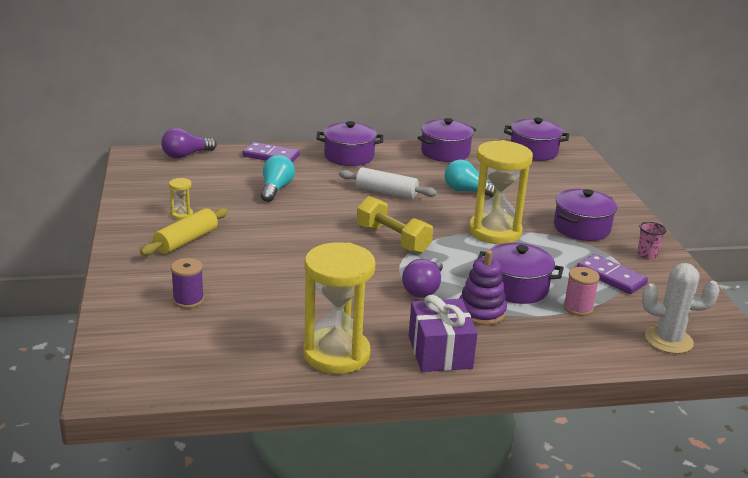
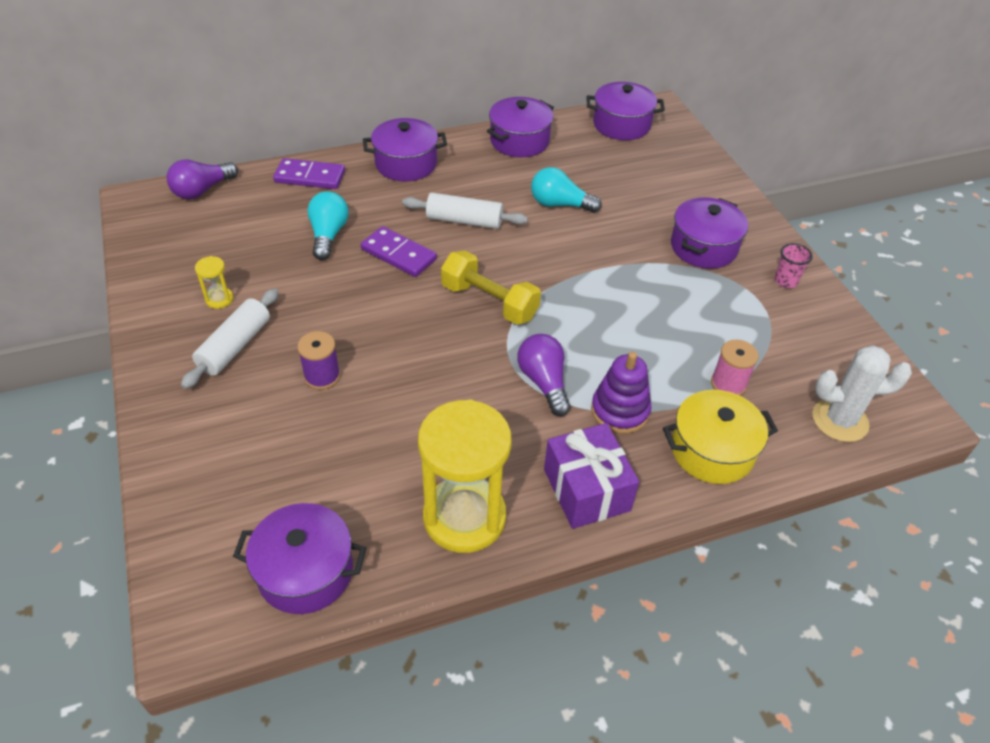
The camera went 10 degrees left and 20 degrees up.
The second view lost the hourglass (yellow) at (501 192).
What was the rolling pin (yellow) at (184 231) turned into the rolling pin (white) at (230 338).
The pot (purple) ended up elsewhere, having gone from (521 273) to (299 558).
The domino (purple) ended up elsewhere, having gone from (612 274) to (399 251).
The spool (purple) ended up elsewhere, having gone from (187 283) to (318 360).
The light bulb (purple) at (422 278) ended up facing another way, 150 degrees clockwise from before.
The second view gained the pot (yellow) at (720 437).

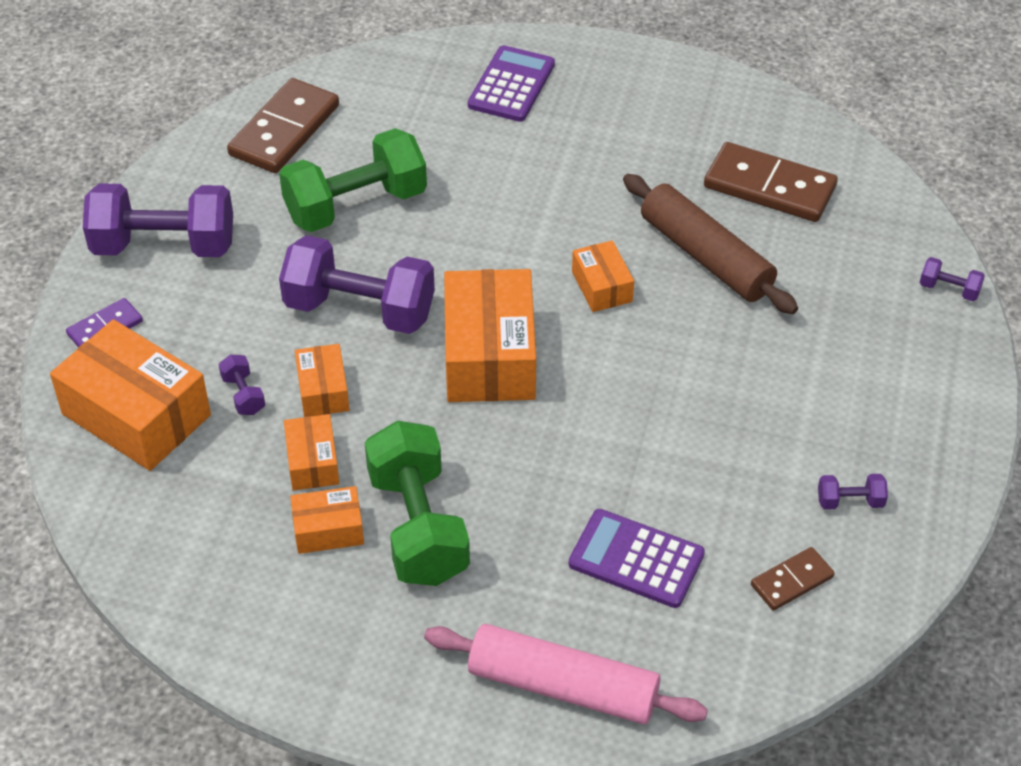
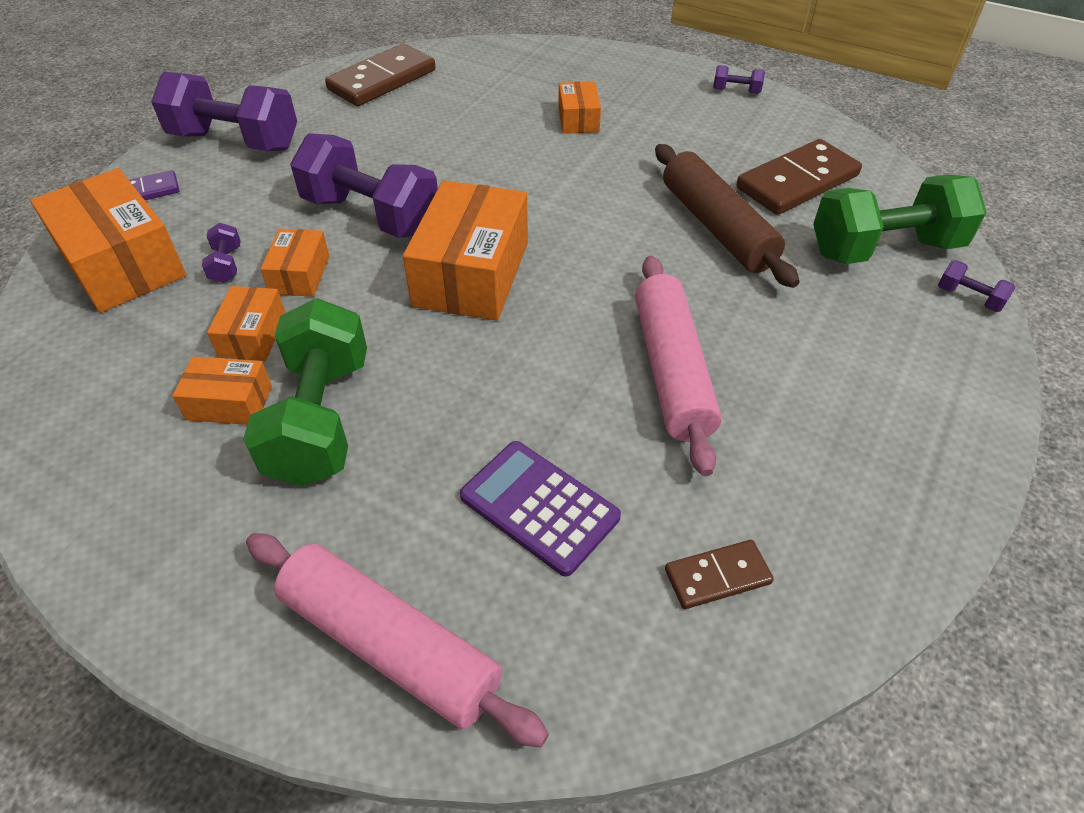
The camera went 15 degrees right and 0 degrees up.
The second view lost the calculator (purple) at (511 83).
The dumbbell (green) ended up elsewhere, having gone from (353 180) to (900 219).
The domino (brown) at (771 182) ended up facing another way, 75 degrees counterclockwise from before.
The box (orange) ended up elsewhere, having gone from (603 276) to (579 107).
The dumbbell (purple) ended up elsewhere, having gone from (853 492) to (739 79).
The second view gained the rolling pin (pink) at (678 366).

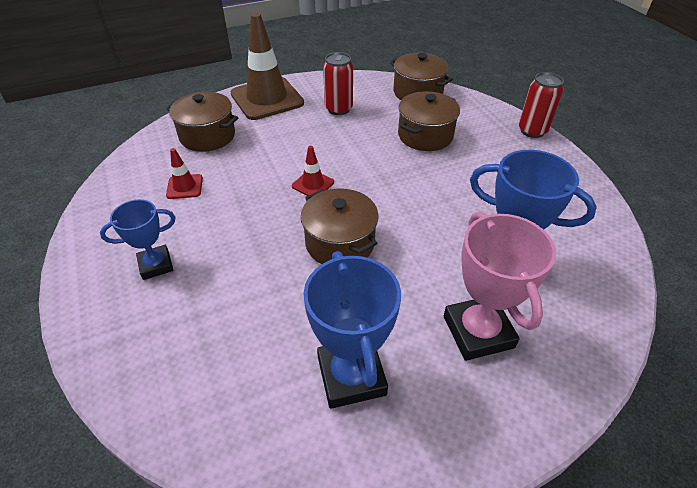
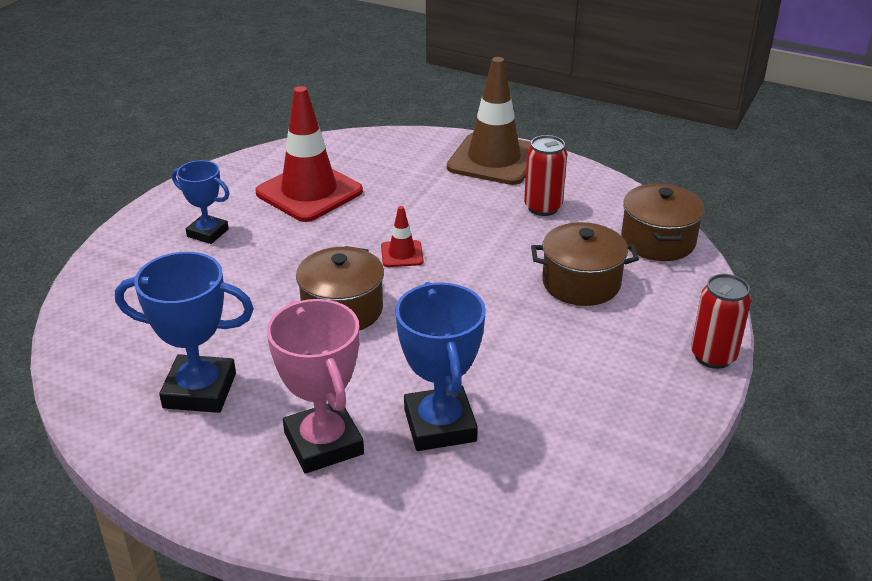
The camera went 50 degrees right and 10 degrees down.
The second view lost the pot (brown) at (202 122).
The size of the traffic cone (red) at (184 173) changed by a factor of 2.21.
The trophy (pink) at (500 286) ended up facing another way, 60 degrees counterclockwise from before.
The trophy (blue) at (352 330) ended up facing another way, 60 degrees clockwise from before.

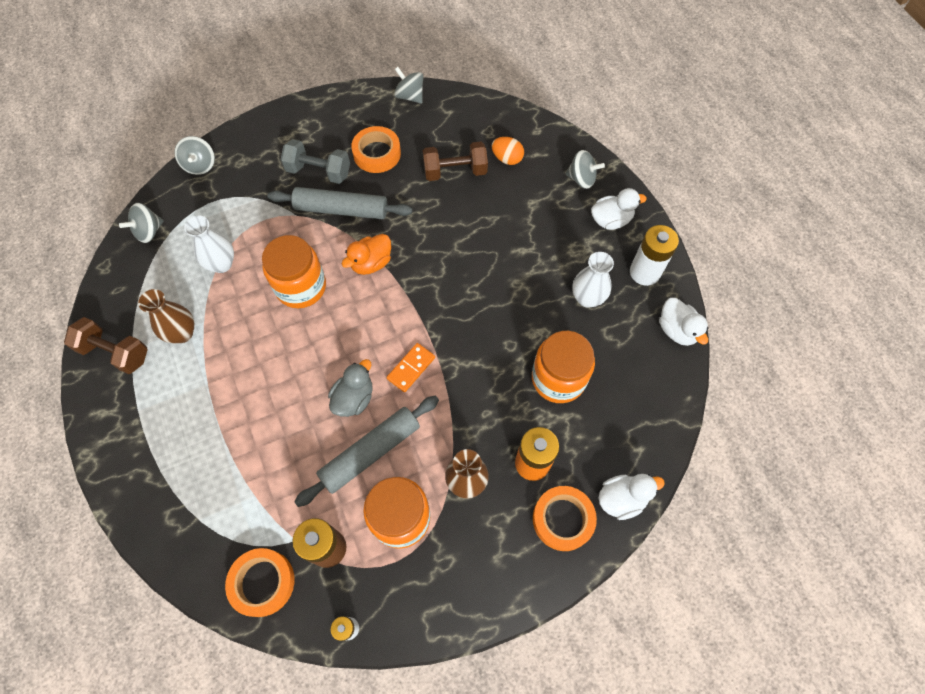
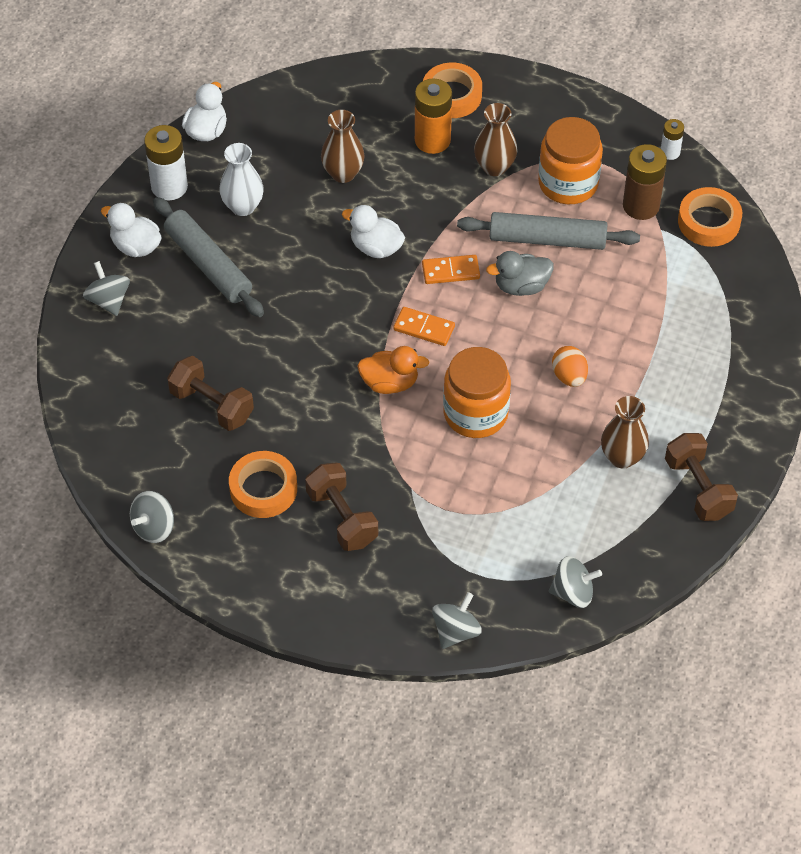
The camera went 135 degrees left and 10 degrees down.
The spinning top (grey) at (408 85) ended up facing another way, 45 degrees clockwise from before.
The egg (orange) ended up elsewhere, having gone from (508 151) to (570 366).
What was the dumbbell (grey) at (315 161) turned into the dumbbell (brown) at (341 506).
The rolling pin (grey) ended up elsewhere, having gone from (340 203) to (208 257).
The second view lost the vase (white) at (209 244).
Where the jar (orange) stood at (563 367), the vase (brown) came to stand at (342 146).
The duck (white) ended up elsewhere, having gone from (631 497) to (373 231).
The second view gained the domino (orange) at (424 326).

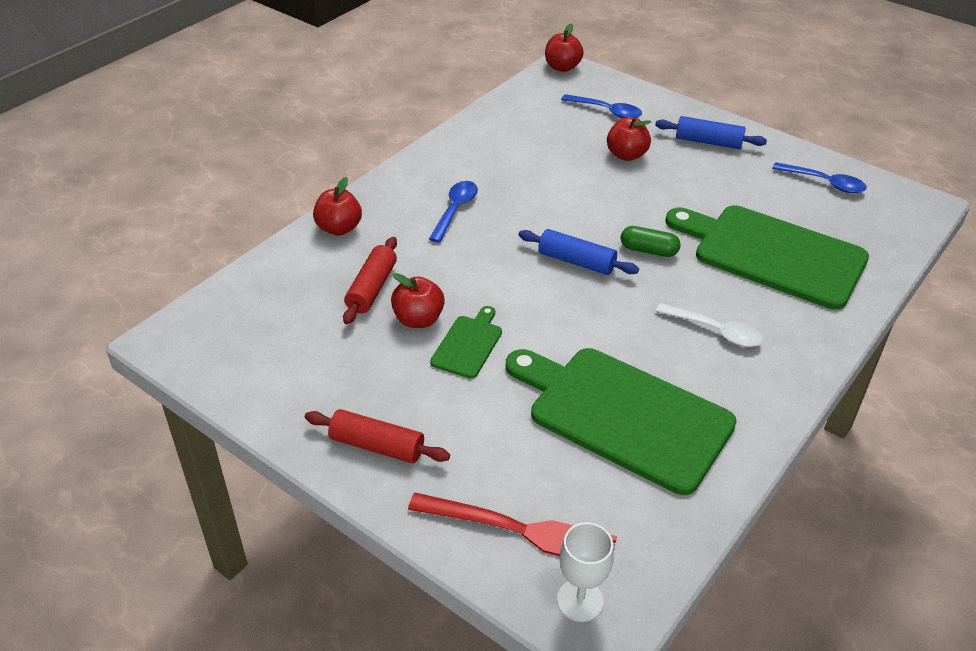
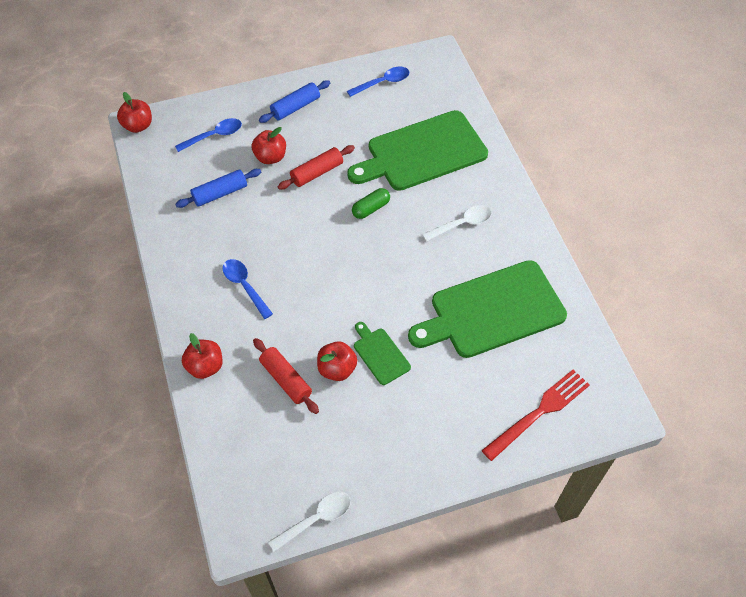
The camera went 55 degrees left and 15 degrees up.
The rolling pin (blue) ended up elsewhere, having gone from (578 252) to (218 188).
The rolling pin (red) ended up elsewhere, having gone from (377 436) to (316 167).
The second view lost the goblet (white) at (585 572).
The second view gained the spoon (white) at (309 522).

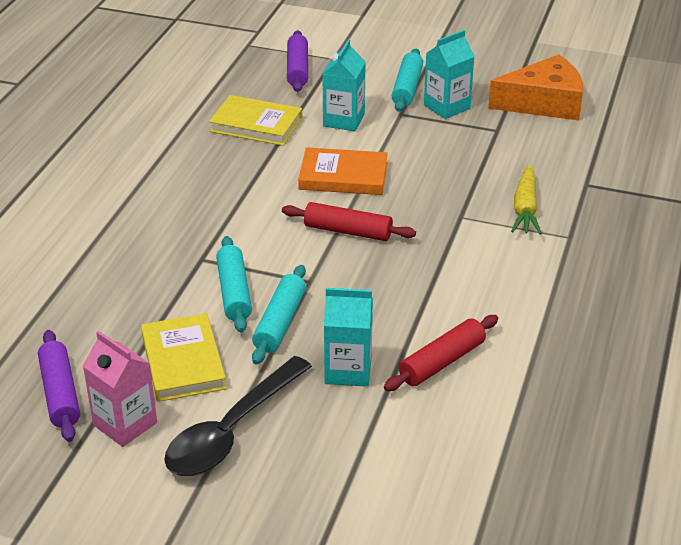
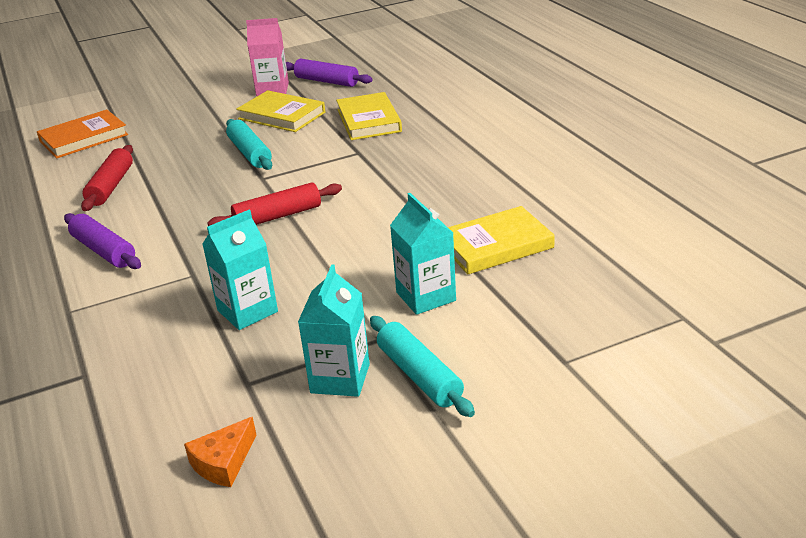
The camera went 140 degrees right and 5 degrees down.
The rolling pin (purple) ended up elsewhere, having gone from (297 61) to (102 241).
The size of the cheese (orange) at (535 87) changed by a factor of 0.49.
The book (orange) ended up elsewhere, having gone from (343 171) to (82 134).
The second view lost the carrot (yellow) at (526 199).
The second view lost the rolling pin (turquoise) at (234 284).
The carton (turquoise) ended up elsewhere, having gone from (348 337) to (240 270).
The second view lost the spoon (black) at (238 416).
The second view gained the book (yellow) at (369 116).

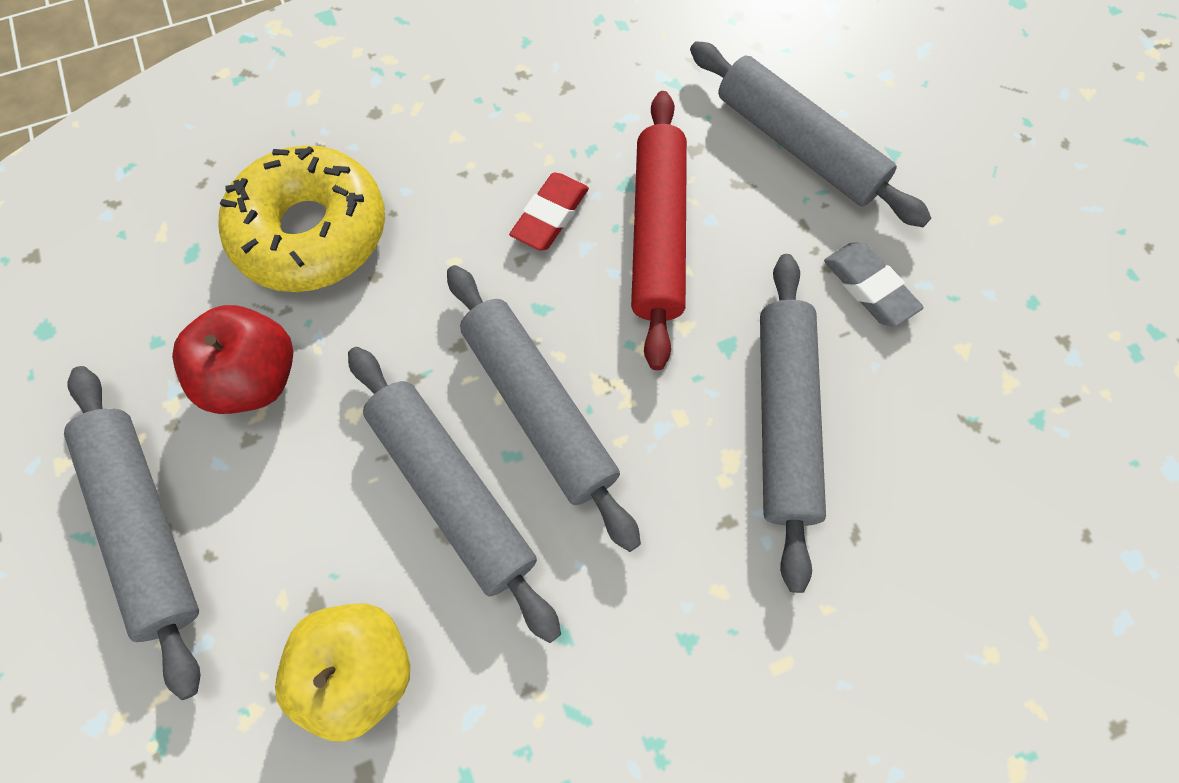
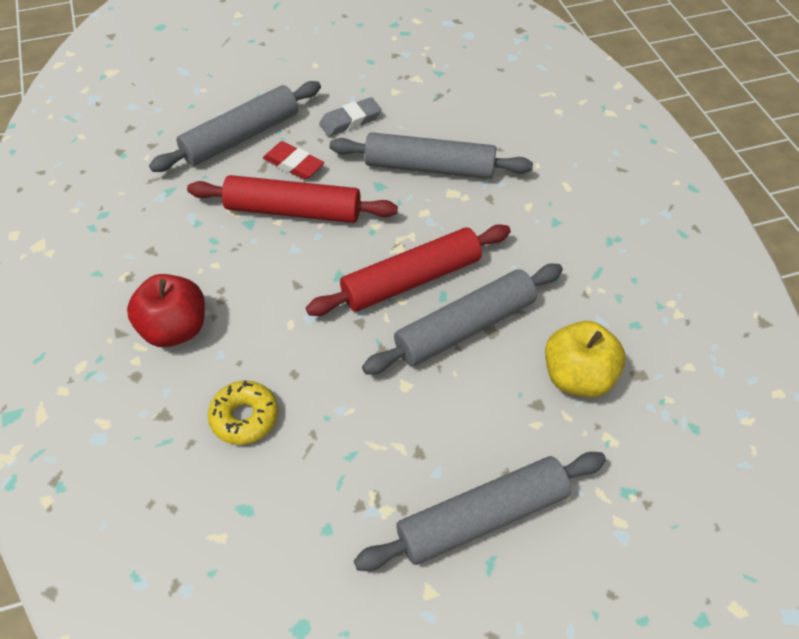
The camera went 85 degrees left and 15 degrees down.
The size of the donut (yellow) at (301 218) changed by a factor of 0.54.
The eraser (red) ended up elsewhere, having gone from (549 212) to (293 160).
What was the rolling pin (grey) at (544 408) turned into the rolling pin (red) at (408 270).
The apple (red) ended up elsewhere, having gone from (232 359) to (166 310).

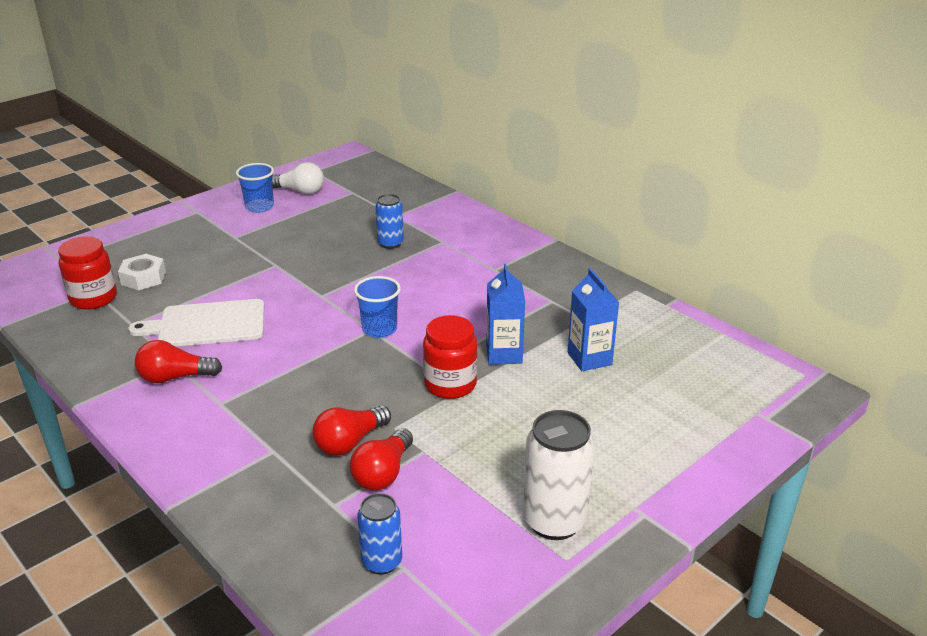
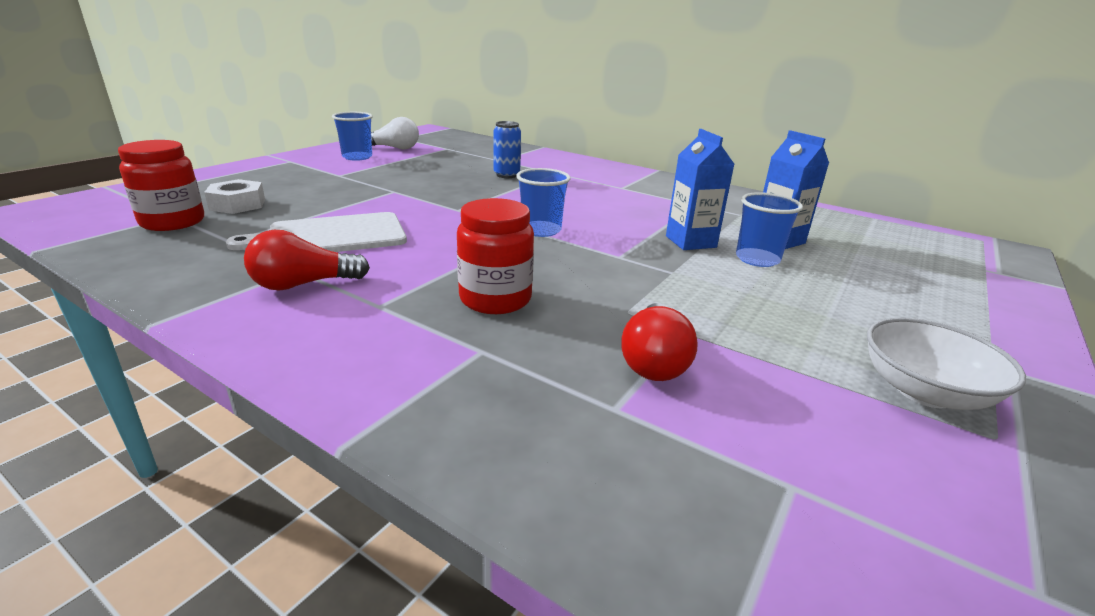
The camera went 15 degrees left and 5 degrees down.
The jar (red) ended up elsewhere, having gone from (450 357) to (495 256).
The second view lost the light bulb (red) at (351 430).
Where the can (white) stood at (559 475), the bowl (white) came to stand at (946 364).
The second view lost the can (blue) at (379 534).
The second view gained the cup (blue) at (769 229).

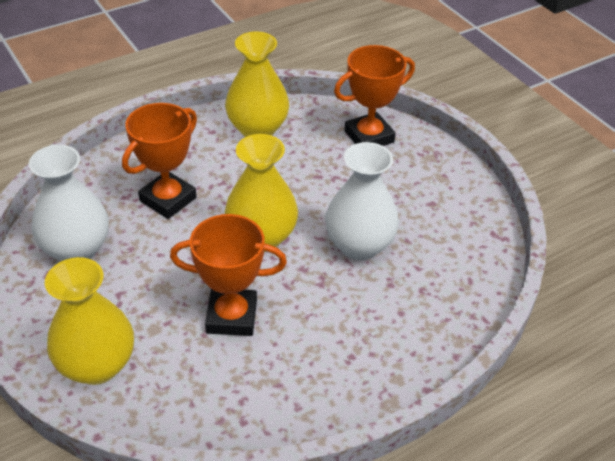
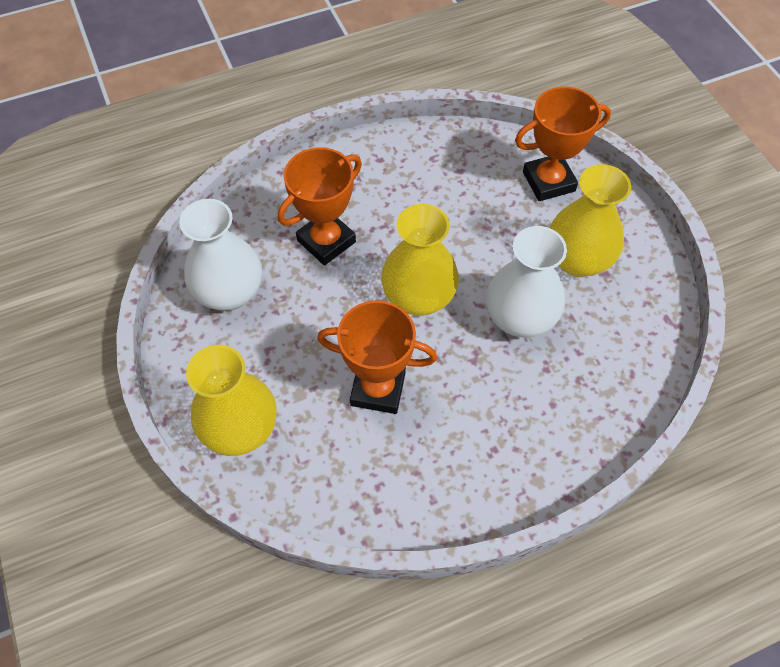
The camera went 10 degrees right and 15 degrees up.
The vase (yellow) ended up elsewhere, having gone from (257 84) to (590 220).

